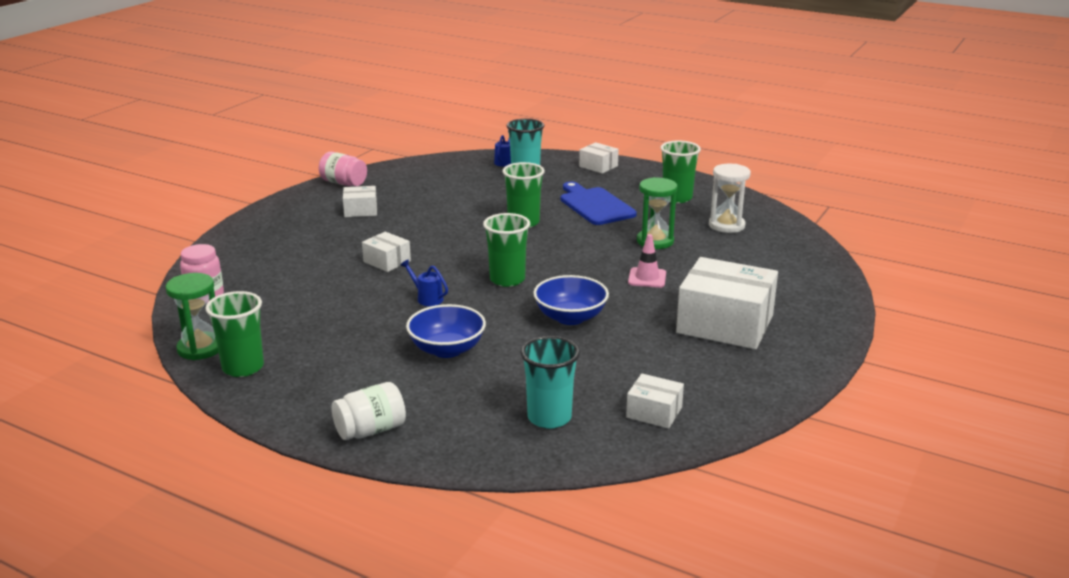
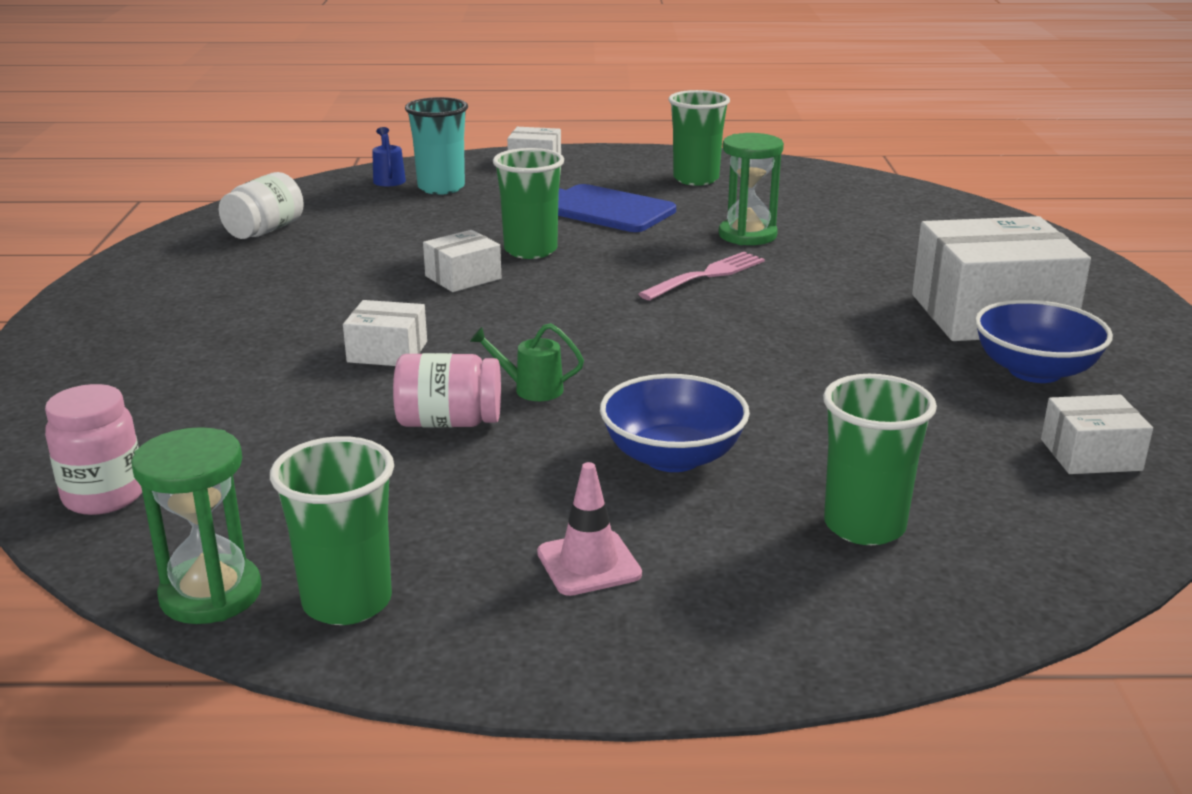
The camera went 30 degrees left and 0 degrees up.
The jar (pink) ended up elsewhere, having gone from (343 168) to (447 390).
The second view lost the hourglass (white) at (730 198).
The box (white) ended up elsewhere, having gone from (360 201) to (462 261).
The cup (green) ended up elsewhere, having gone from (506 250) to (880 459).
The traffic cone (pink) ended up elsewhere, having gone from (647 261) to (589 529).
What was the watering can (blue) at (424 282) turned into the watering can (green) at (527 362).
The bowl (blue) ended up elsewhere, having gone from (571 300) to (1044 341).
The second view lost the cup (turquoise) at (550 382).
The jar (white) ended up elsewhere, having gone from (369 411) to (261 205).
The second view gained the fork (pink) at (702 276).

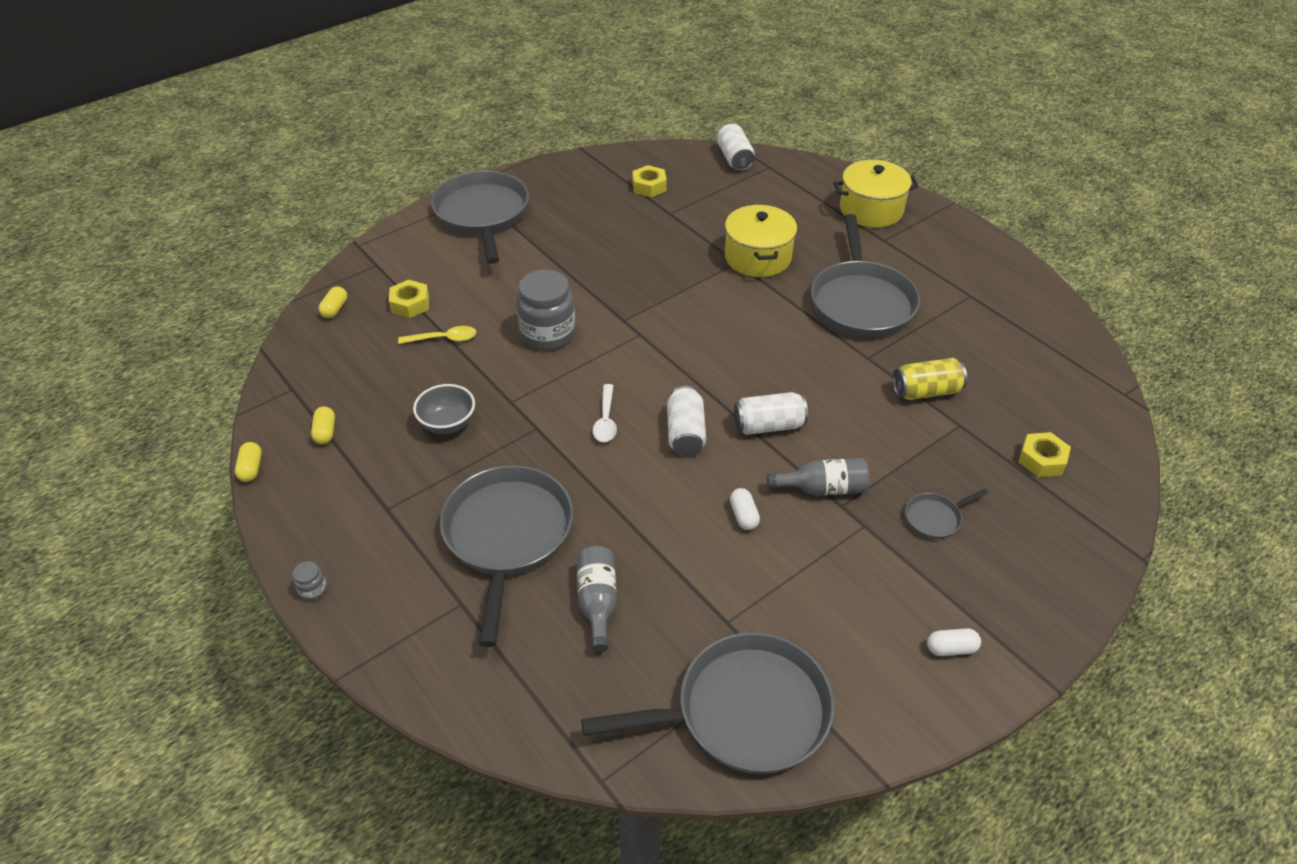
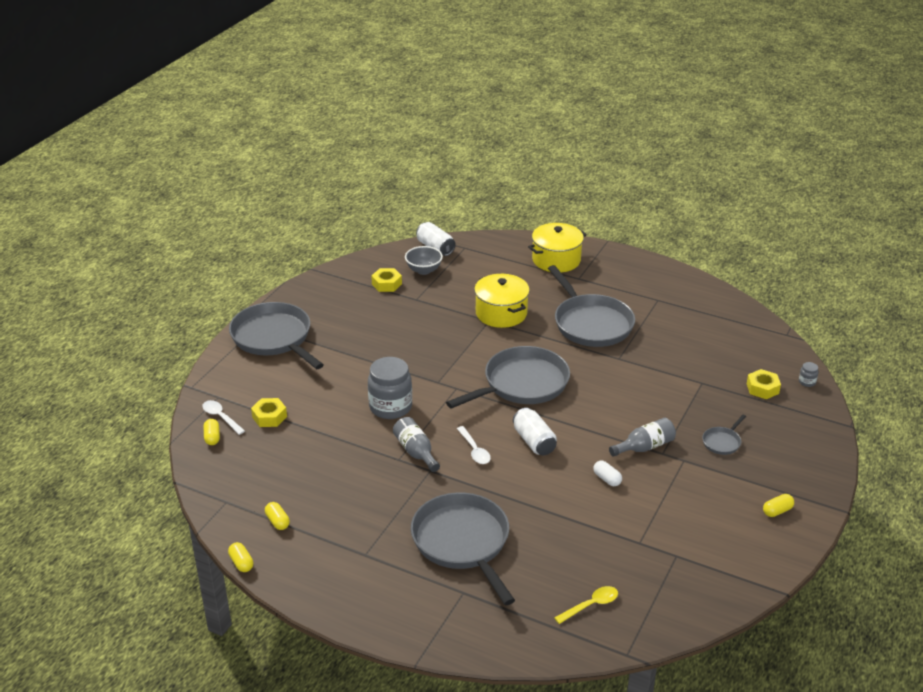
The camera went 25 degrees left and 10 degrees down.
The spoon (yellow) ended up elsewhere, having gone from (437 335) to (586 605).
The second view lost the can (yellow) at (930 379).
The bowl (grey) ended up elsewhere, having gone from (444 409) to (424 260).
The second view lost the can (white) at (771 413).
The bottle (grey) ended up elsewhere, having gone from (597 599) to (416 444).
The jar (grey) ended up elsewhere, having gone from (310 581) to (808 374).
What was the capsule (white) at (954 642) turned into the capsule (yellow) at (778 505).
The pan (grey) ended up elsewhere, having gone from (708 703) to (508 377).
The second view gained the spoon (white) at (223 417).

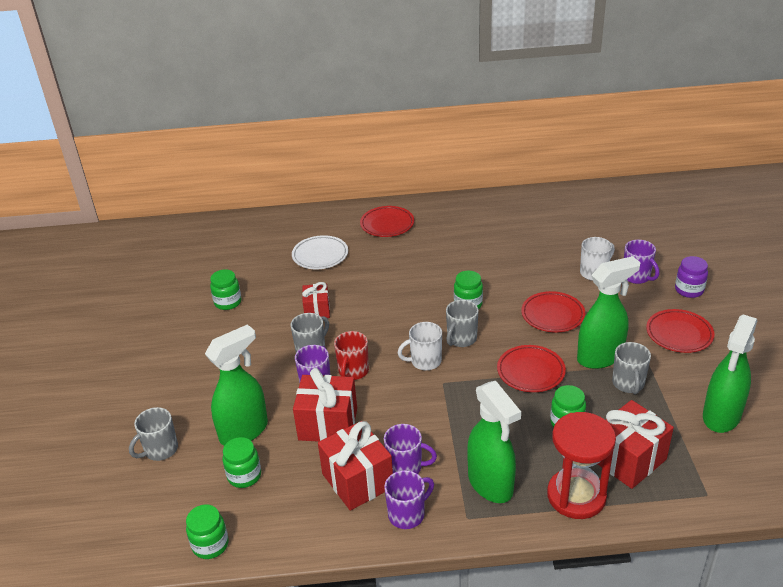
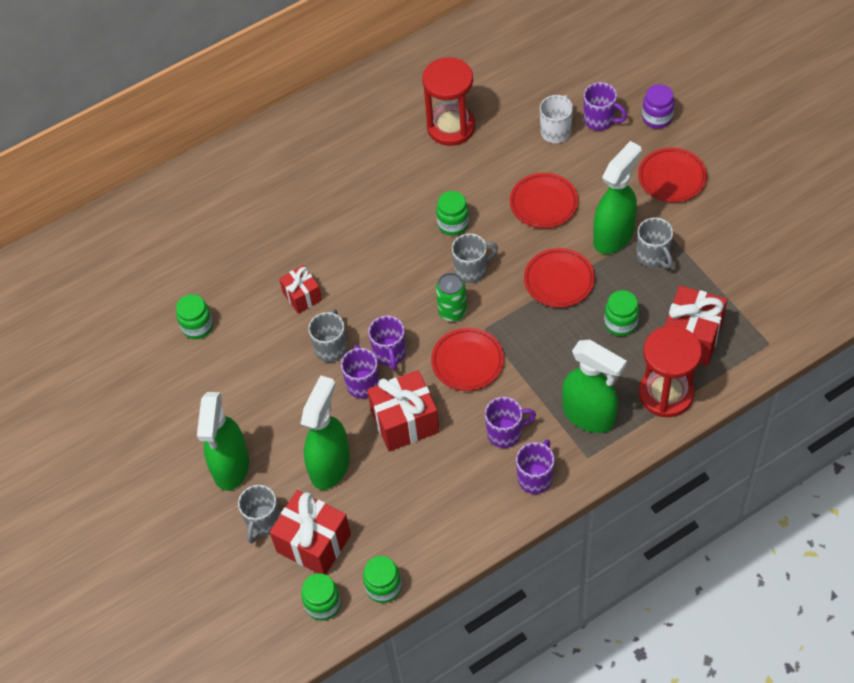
The camera went 25 degrees left and 20 degrees up.
The plate (red) ended up elsewhere, having gone from (387 221) to (467 359).
The second view lost the plate (white) at (320 252).
The mug (grey) at (462 323) ended up facing another way, 120 degrees counterclockwise from before.
The spray bottle (green) ended up elsewhere, having gone from (730 374) to (223 441).
Where the mug (white) stood at (420 346), the can (green) came to stand at (451 297).
What was the mug (red) at (351 355) turned into the mug (purple) at (387 343).
The gift (red) ended up elsewhere, having gone from (355 466) to (310 532).
The jar (green) ended up elsewhere, having gone from (242 462) to (321 597).
The second view gained the hourglass (red) at (449 101).

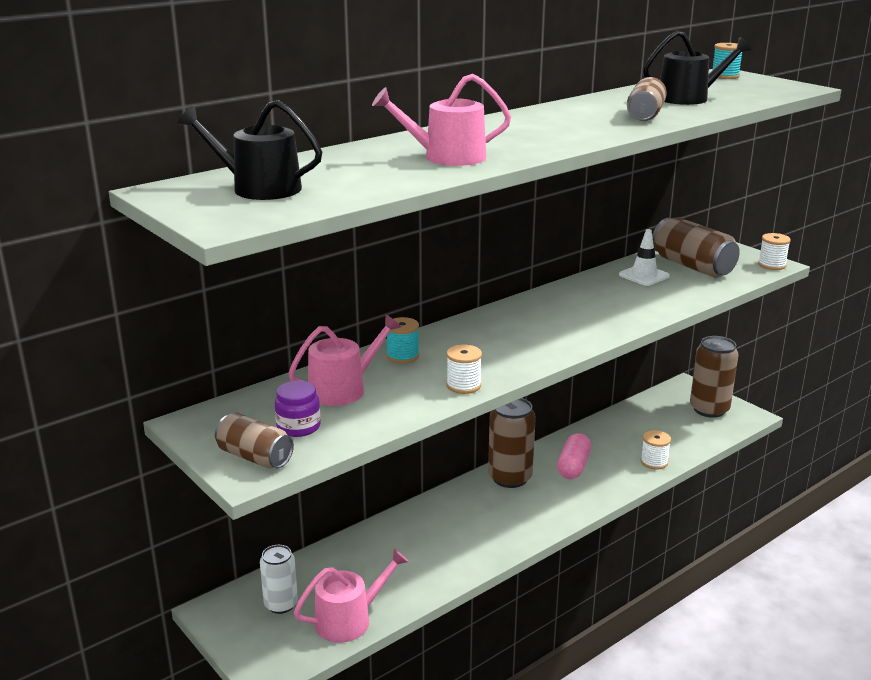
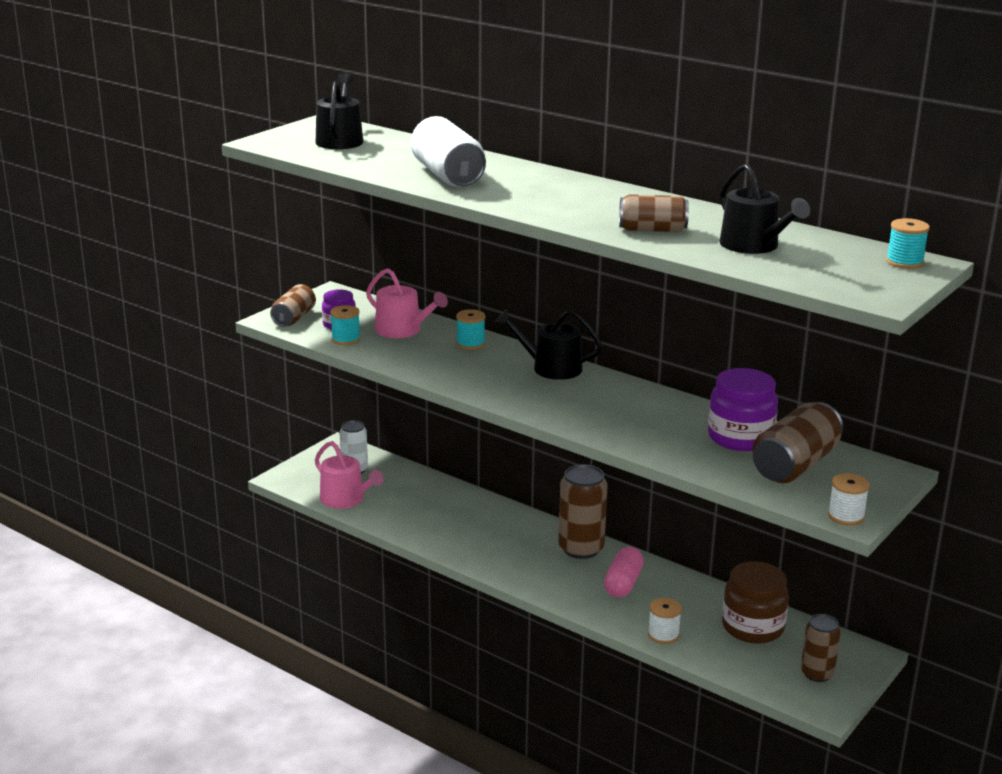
The camera went 75 degrees right and 0 degrees up.
Where the watering can (pink) stood at (441 120), the can (white) came to stand at (448 151).
Where the traffic cone (white) stood at (644 257), the jar (purple) came to stand at (743 409).
The size of the can (brown) at (714 377) changed by a factor of 0.64.
The second view lost the spool (white) at (464 369).
The capsule (pink) at (574 456) ended up facing another way, 75 degrees counterclockwise from before.
The second view gained the spool (turquoise) at (345 325).
The second view gained the watering can (black) at (548 344).
The second view gained the jar (brown) at (755 602).

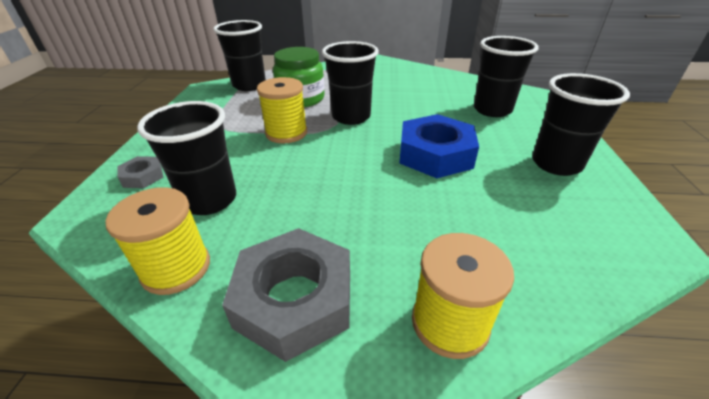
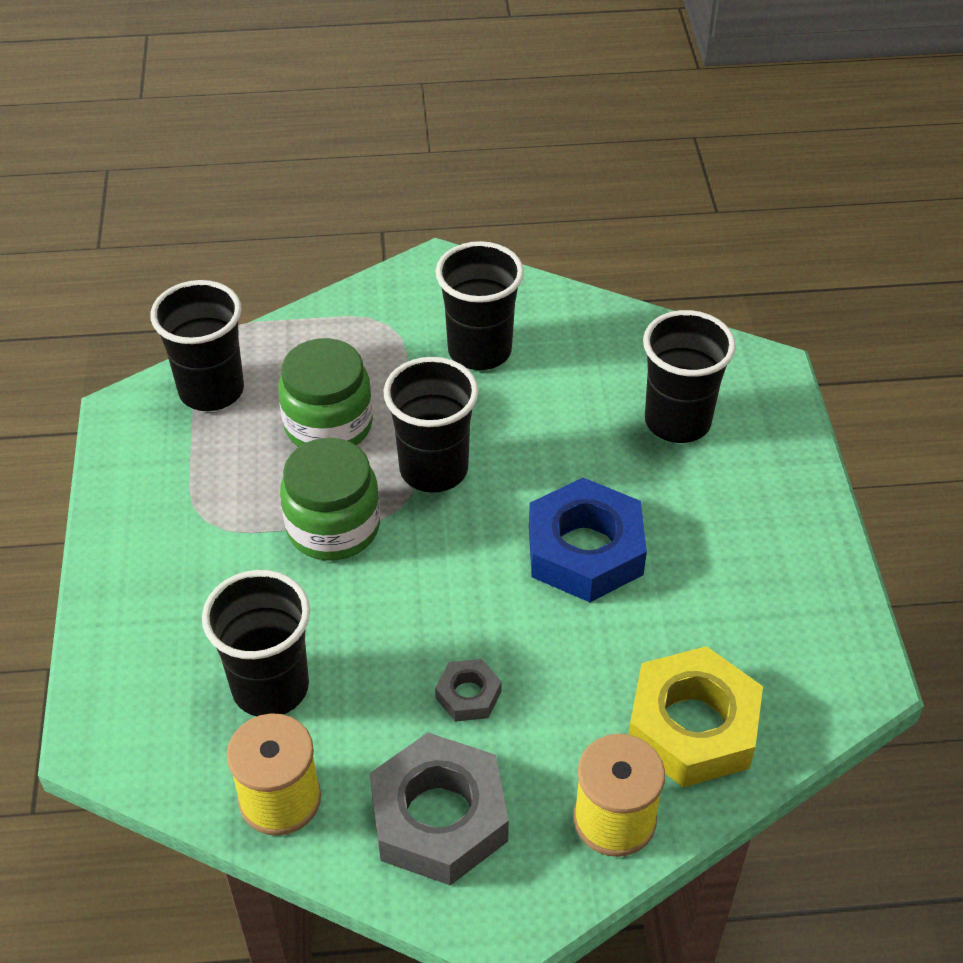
The camera went 10 degrees left and 10 degrees up.
The cup (black) ended up elsewhere, having gone from (581 124) to (480 305).
Where the spool (yellow) stood at (282 110), the jar (green) came to stand at (330 499).
The nut (grey) ended up elsewhere, having gone from (140 172) to (468 690).
The second view gained the nut (yellow) at (696 716).

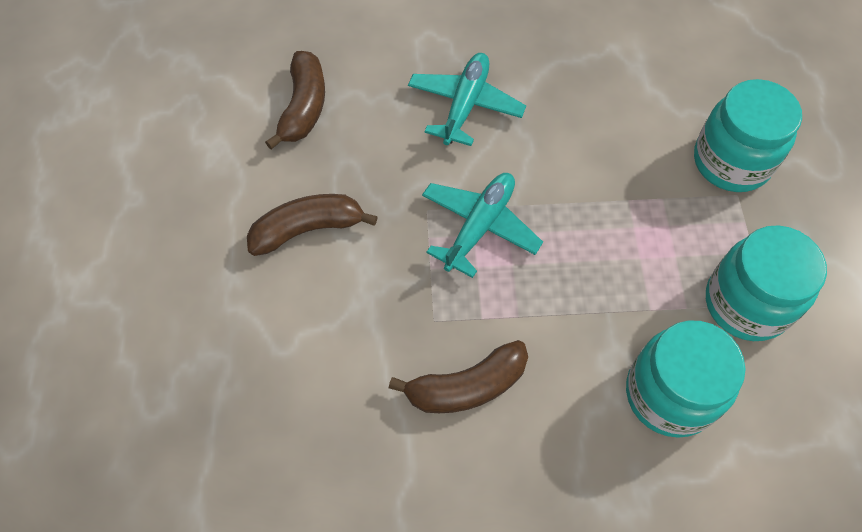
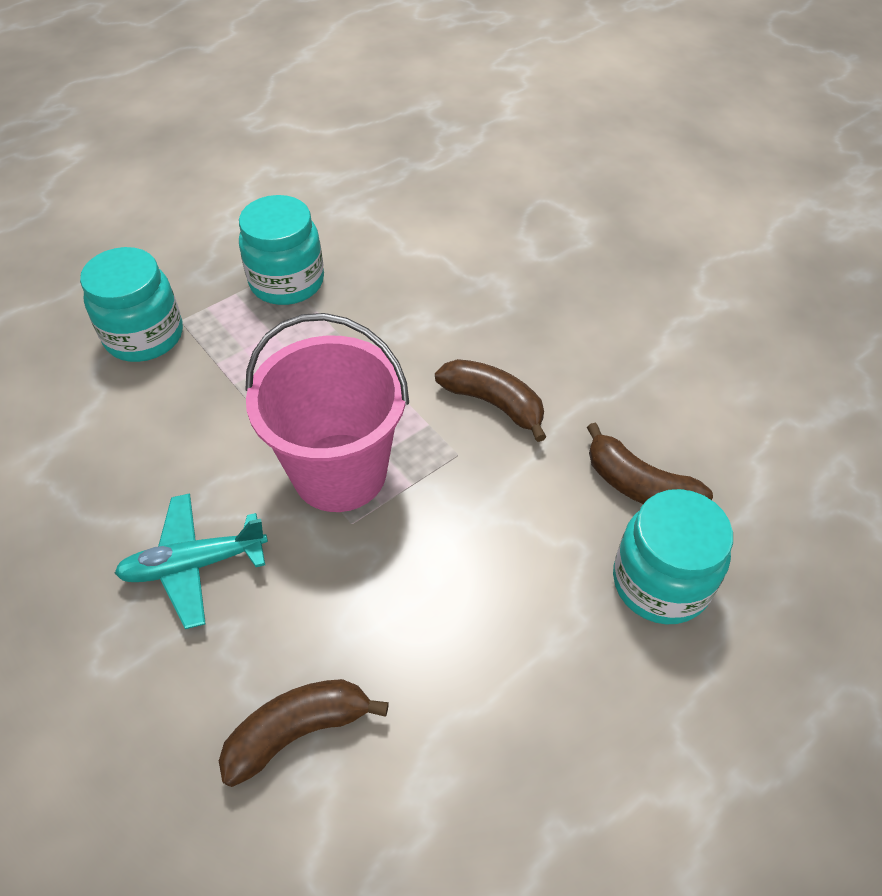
The camera went 125 degrees left and 10 degrees down.
Where the plane (turquoise) stood at (482 225), the bucket (pink) came to stand at (327 412).
The banana (brown) ended up elsewhere, having gone from (312 225) to (650 463).
The jar (turquoise) ended up elsewhere, having gone from (686 379) to (673 556).

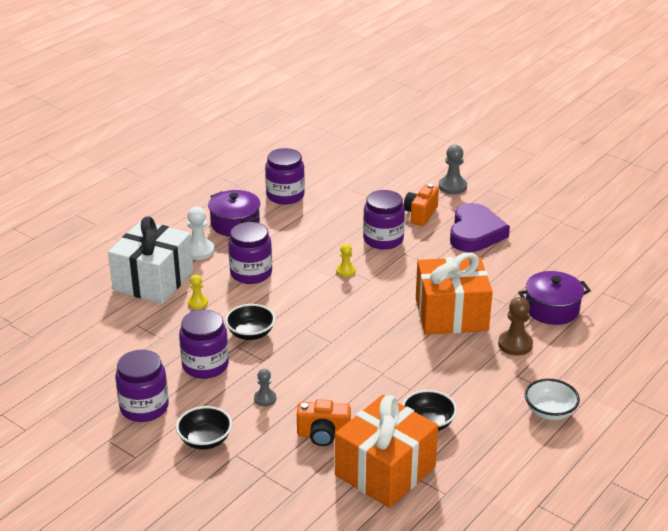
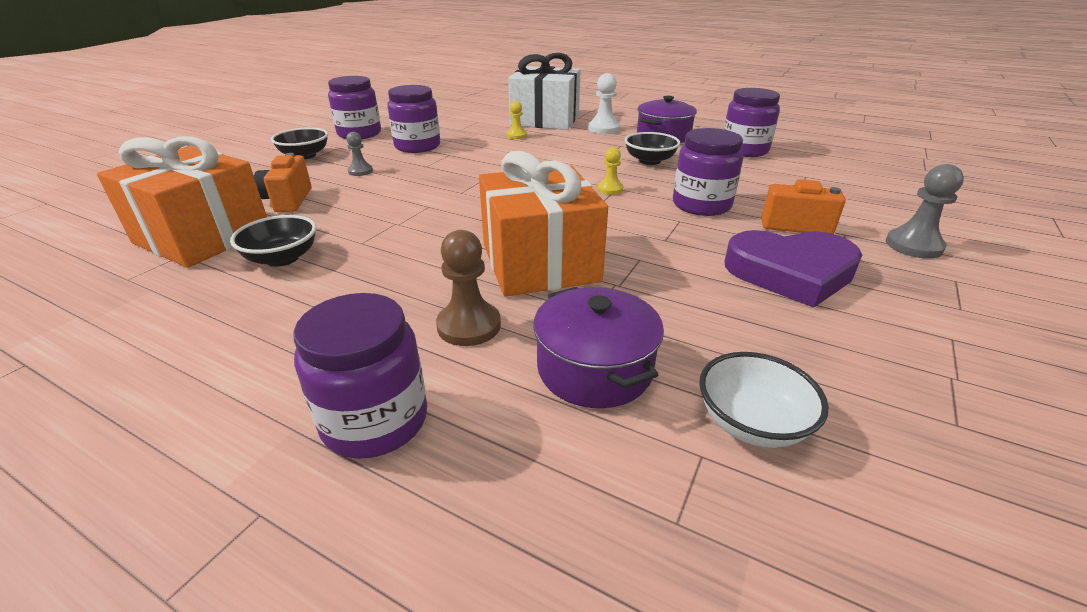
The camera went 80 degrees right and 0 degrees up.
The jar (purple) ended up elsewhere, having gone from (250 253) to (360 376).
The bowl (black) ended up elsewhere, having gone from (250 322) to (652 148).
The bowl (white) ended up elsewhere, having gone from (552 399) to (764 400).

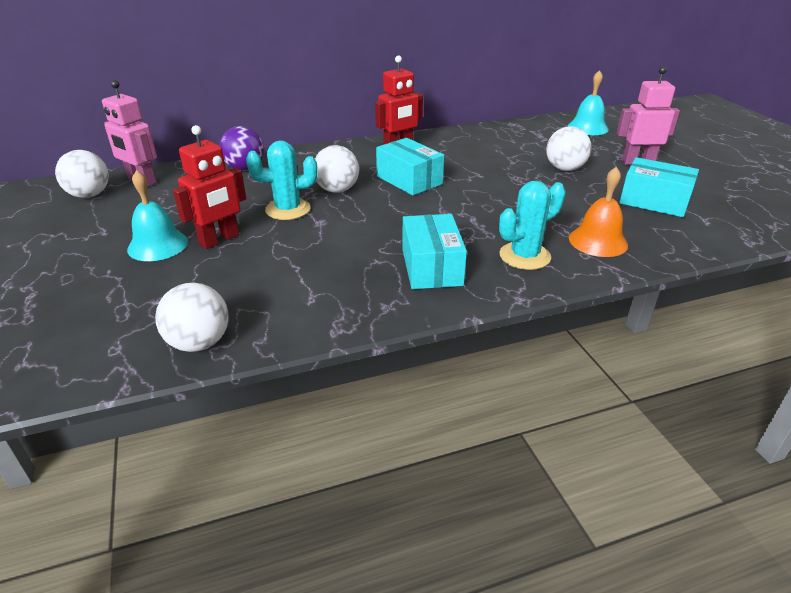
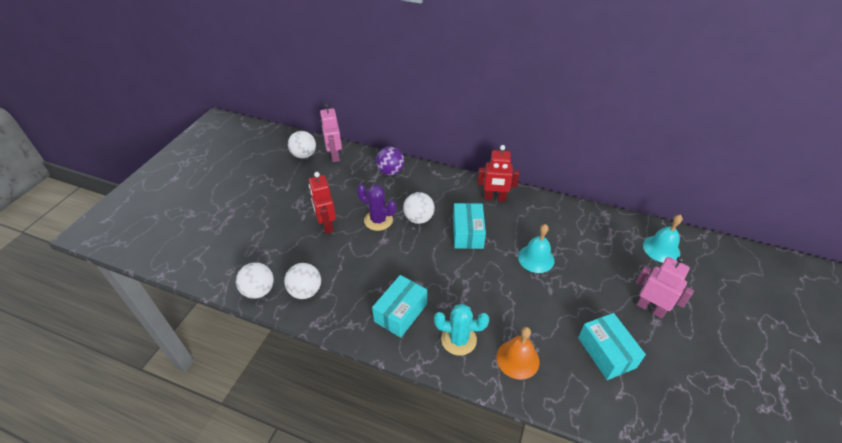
The camera went 40 degrees right and 10 degrees up.
The robot (red) at (209 187) ended up facing another way, 75 degrees clockwise from before.
The ball (white) ended up elsewhere, having gone from (569 148) to (302 281).
What was the cactus (turquoise) at (282 180) turned into the cactus (purple) at (376 207).
The bell (turquoise) ended up elsewhere, having gone from (157 215) to (536 248).

